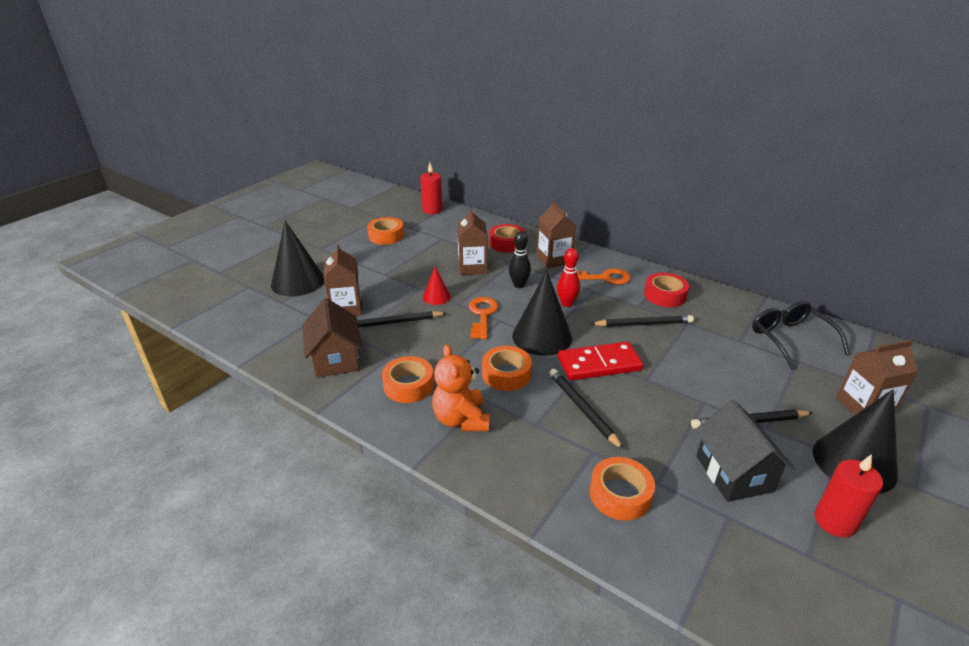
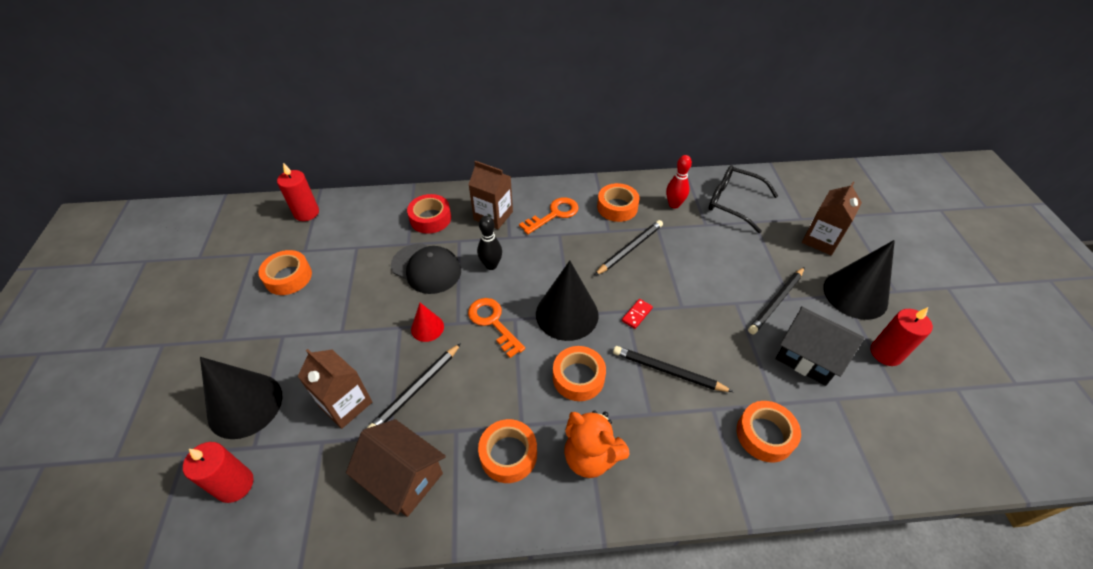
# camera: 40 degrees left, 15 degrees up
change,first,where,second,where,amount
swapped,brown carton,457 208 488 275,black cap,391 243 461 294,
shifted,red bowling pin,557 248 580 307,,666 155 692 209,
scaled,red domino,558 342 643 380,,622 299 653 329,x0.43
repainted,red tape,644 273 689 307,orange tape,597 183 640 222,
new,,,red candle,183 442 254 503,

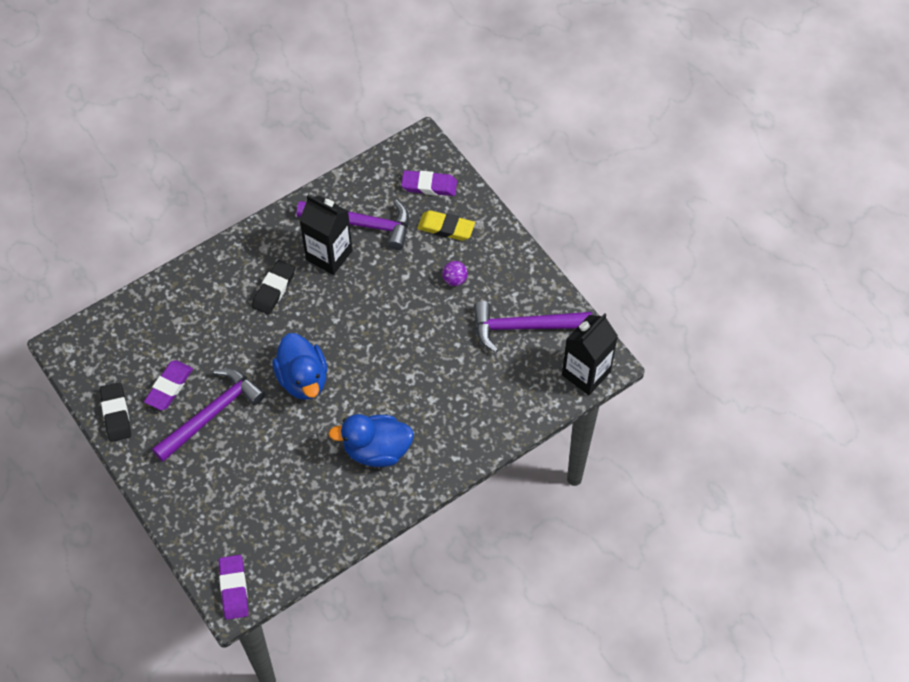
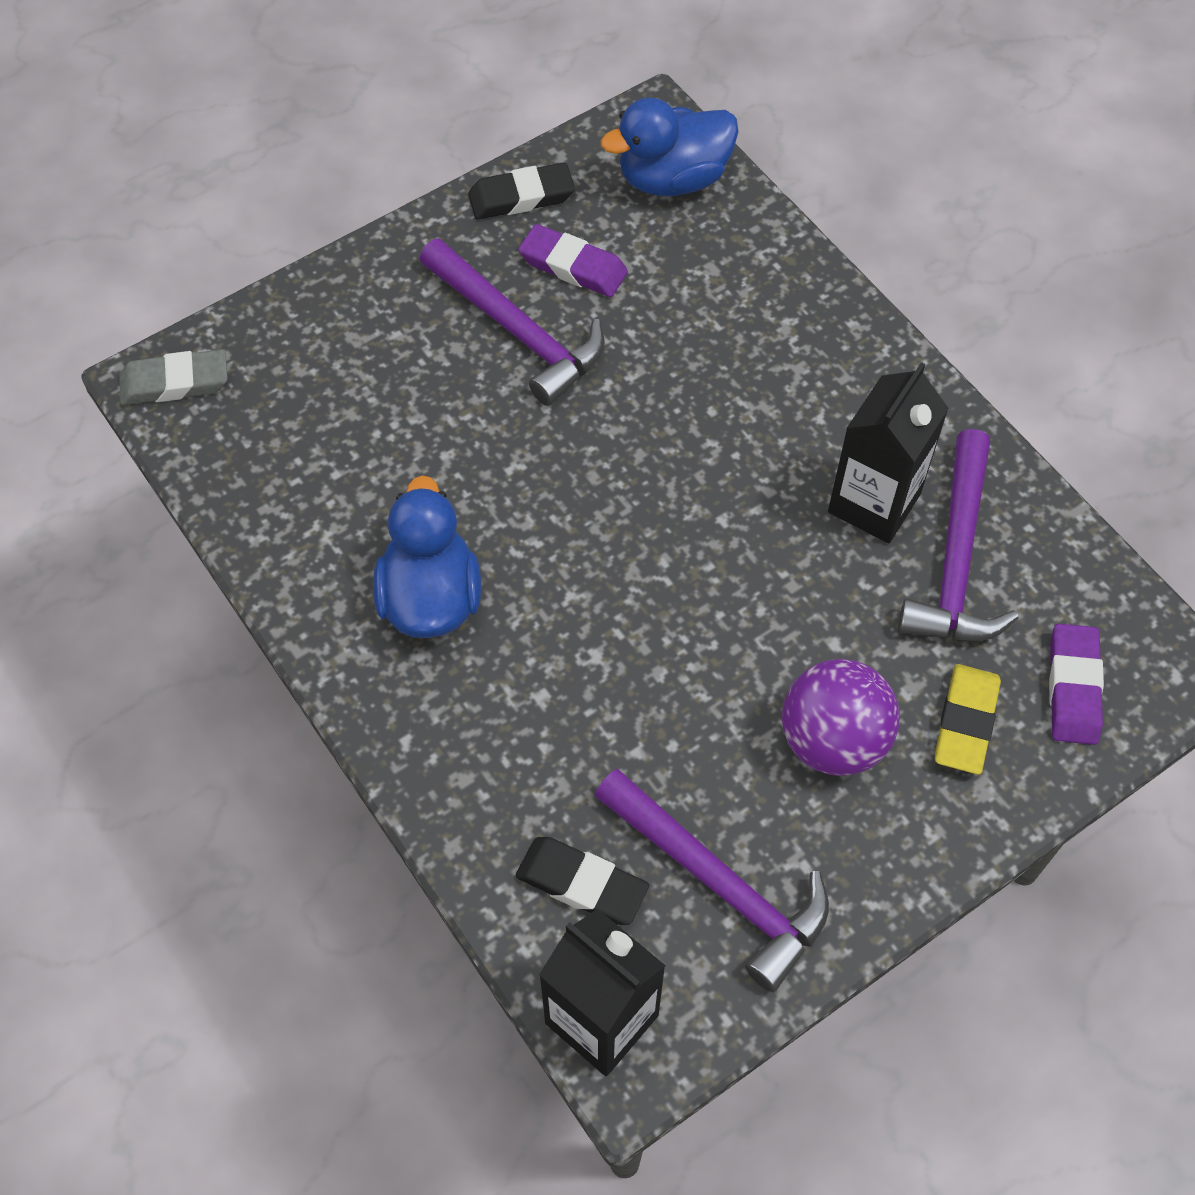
# camera: 90 degrees right, 0 degrees up
change,first,where,second,where,amount
repainted,purple eraser,219 555 248 620,grey eraser,119 349 228 405,
shifted,black eraser,252 260 295 315,,516 837 649 925,
shifted,blue duck,272 333 328 400,,600 98 738 196,
scaled,purple ball,442 261 468 286,,782 659 900 776,x2.05
rotated,purple hammer,474 301 592 353,,595 769 829 992,135 degrees clockwise

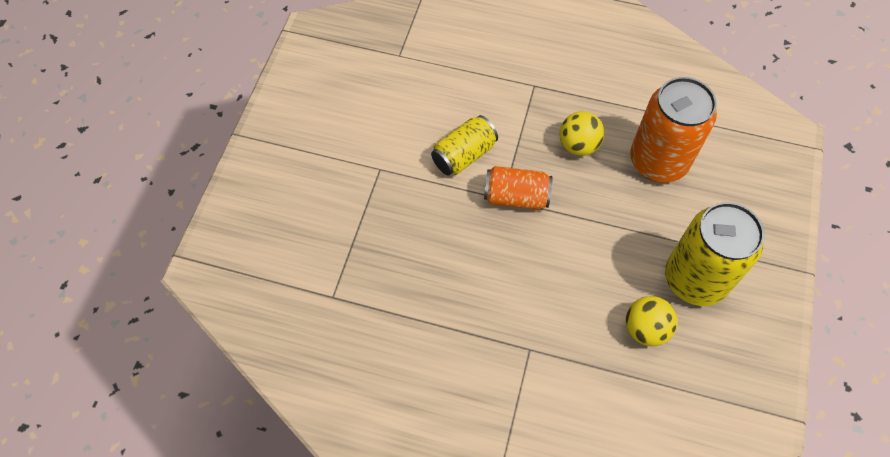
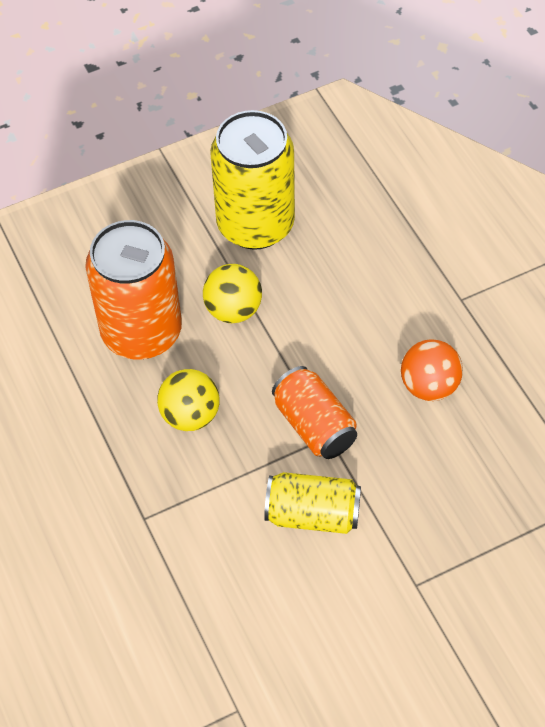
# camera: 130 degrees left, 5 degrees down
change,first,where,second,where,amount
shifted,yellow ball,626 296 678 346,,203 264 262 323,
new,,,orange ball,401 339 463 401,

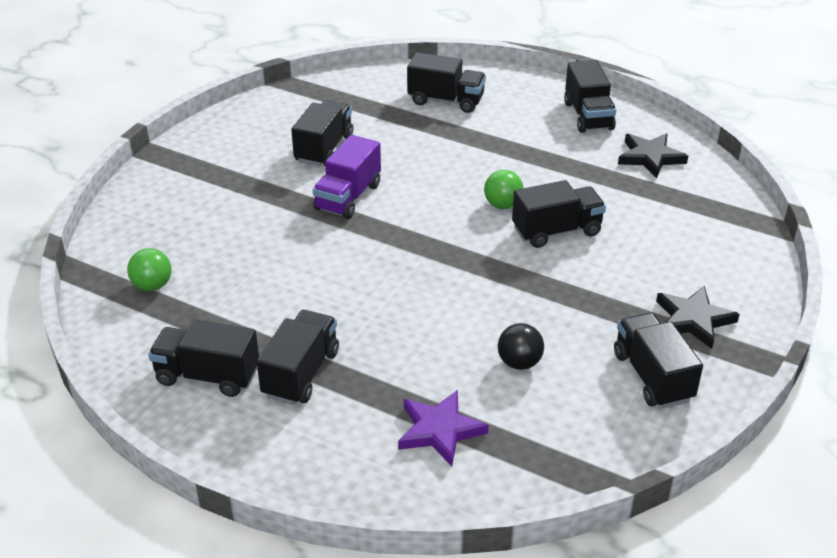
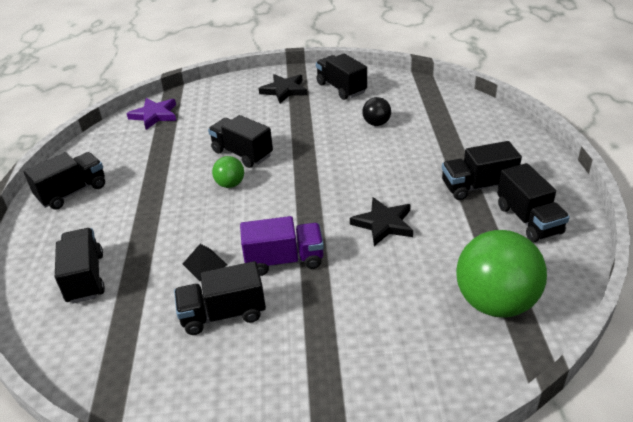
# camera: 120 degrees left, 0 degrees up
change,first,where,second,where,amount
scaled,green ball,127 248 171 291,,456 230 547 318,x2.10
shifted,purple star,398 390 489 466,,126 98 176 130,
rotated,black truck,614 313 703 408,,316 54 367 100,105 degrees clockwise
shifted,black star,618 133 688 178,,350 197 413 246,
new,,,black pyramid,183 244 227 281,

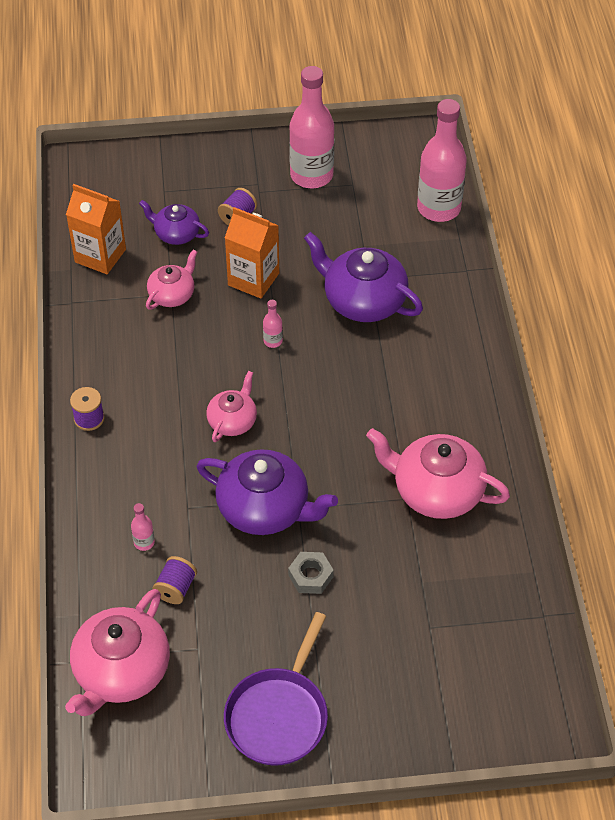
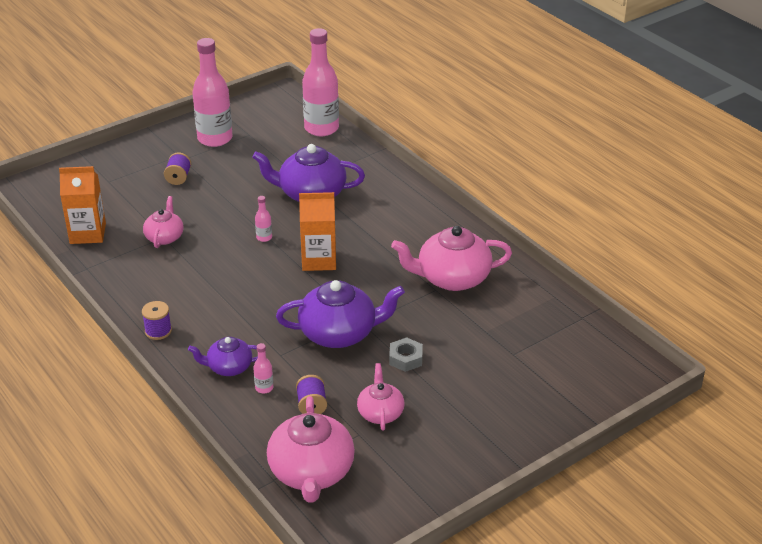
# camera: 30 degrees left, 15 degrees down
change,first,where,second,where,amount
shifted,purple teapot,139 200 209 245,,188 337 258 376,
shifted,pink teapot,206 371 257 442,,357 363 405 431,
gone,purple pan,224 612 328 766,,,
shifted,orange carton,225 207 279 299,,299 192 336 271,

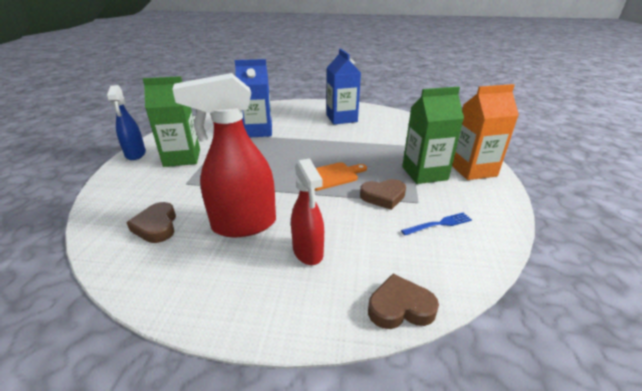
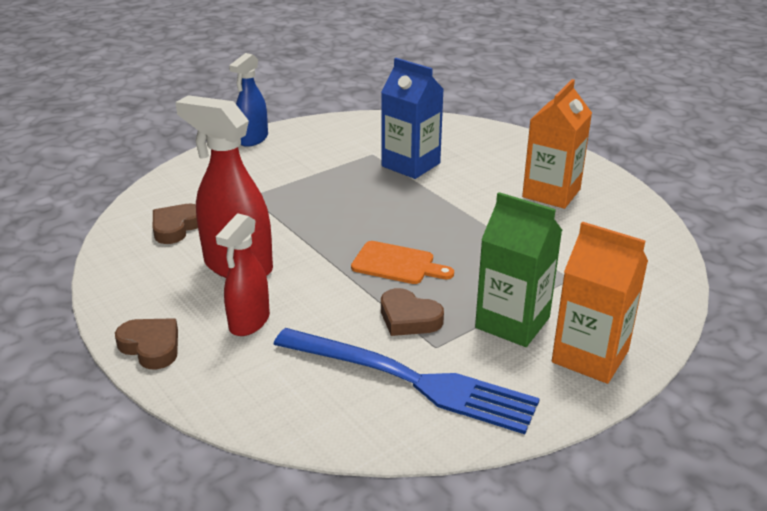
# camera: 45 degrees right, 0 degrees up
change,first,where,second,where,amount
gone,green carton,143 76 200 167,,,
repainted,blue carton,326 49 361 124,orange carton,522 79 592 209,
shifted,brown heart,368 274 439 329,,115 318 178 370,
scaled,blue fork,401 212 472 235,,273 328 540 434,x2.48

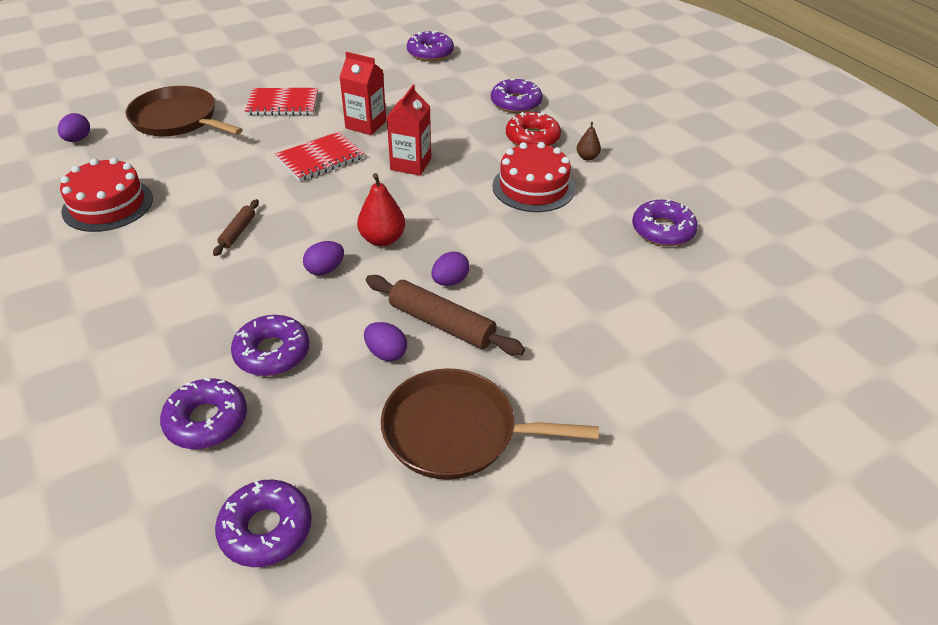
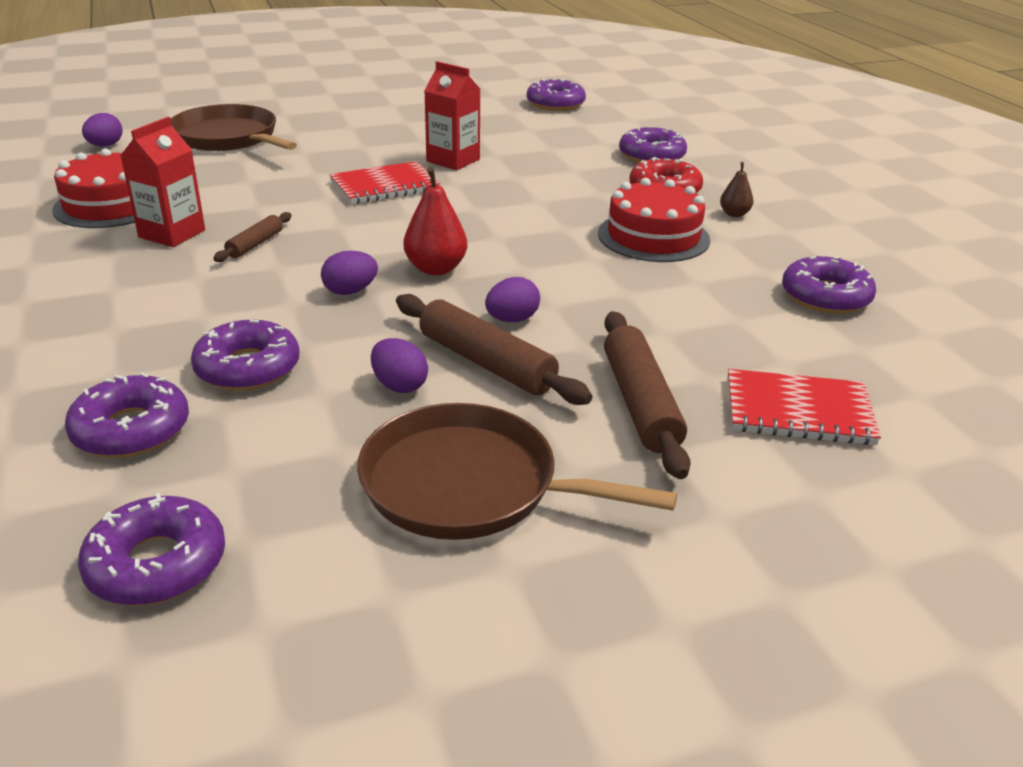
# camera: 10 degrees right, 10 degrees down
change,first,where,second,where,amount
shifted,red notebook,245 88 318 116,,728 369 881 445,
shifted,red carton,387 85 431 176,,120 117 205 247,
new,,,brown rolling pin,604 311 691 479,

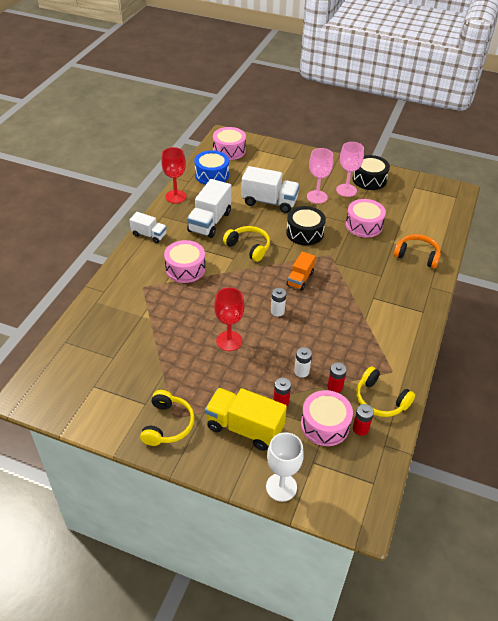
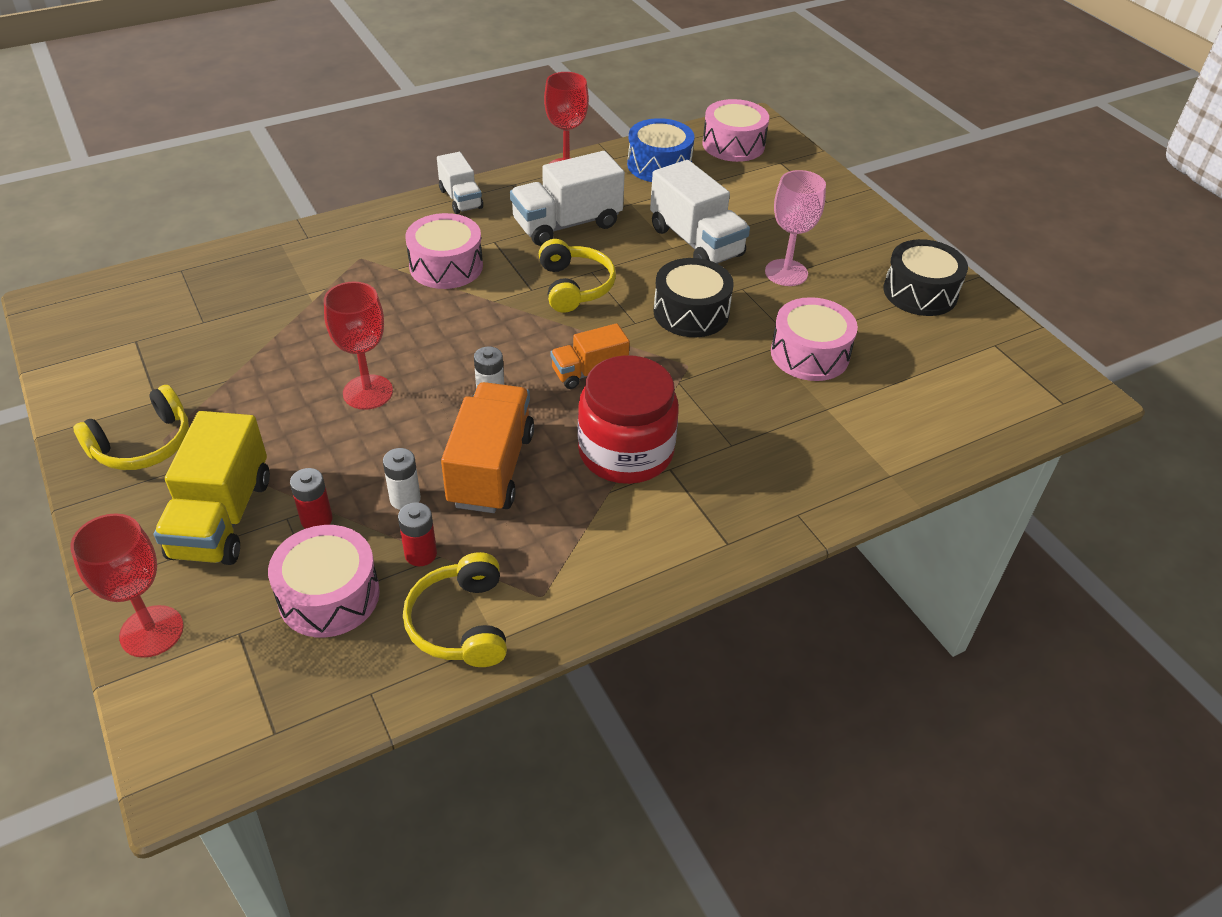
# camera: 40 degrees right, 0 degrees up
change,first,where,second,where,amount
rotated,yellow truck,205 388 287 451,,154 411 270 565,150 degrees counterclockwise
repainted,white goblet,266 432 304 502,red goblet,70 513 184 658,
gone,pink goblet,336 142 364 197,,,
gone,red battery,353 404 374 436,,,
gone,orange headphones,394 234 441 269,,,
new,,,orange truck,441 382 534 513,
new,,,red jar,578 355 679 484,

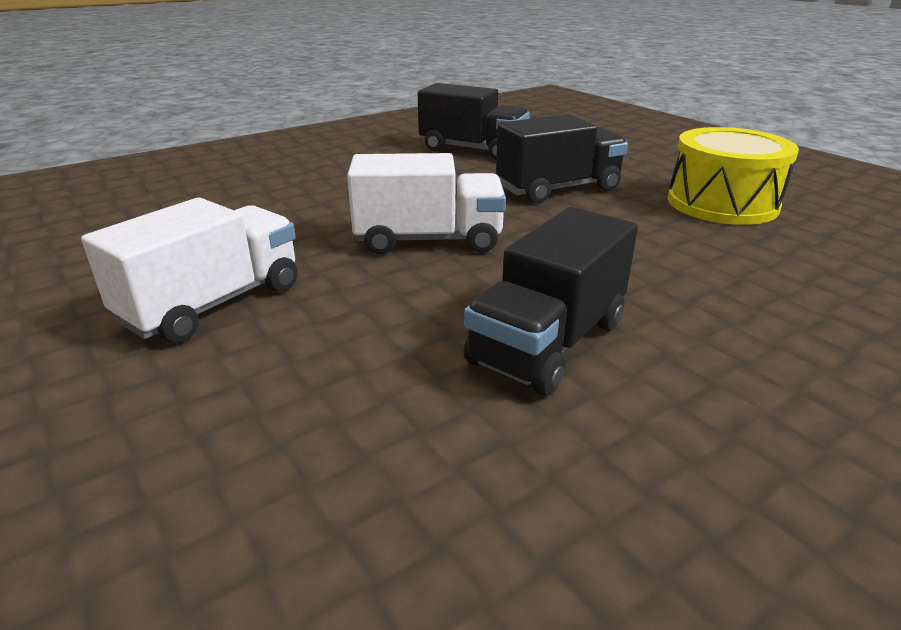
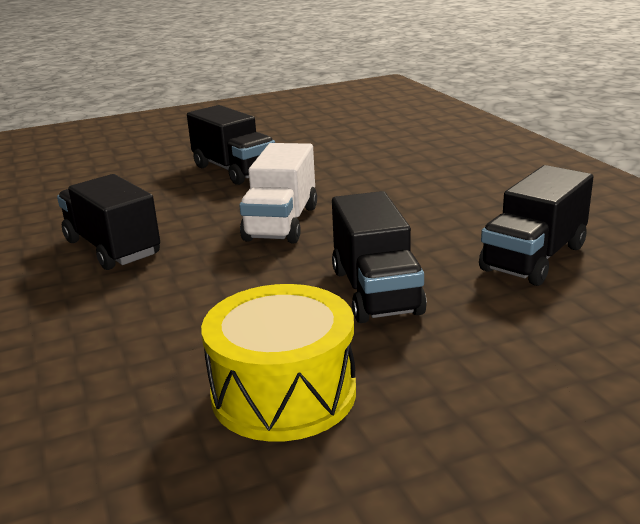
# camera: 105 degrees right, 5 degrees down
change,first,where,second,where,amount
repainted,white truck,81 197 298 343,black truck,187 105 275 185,

